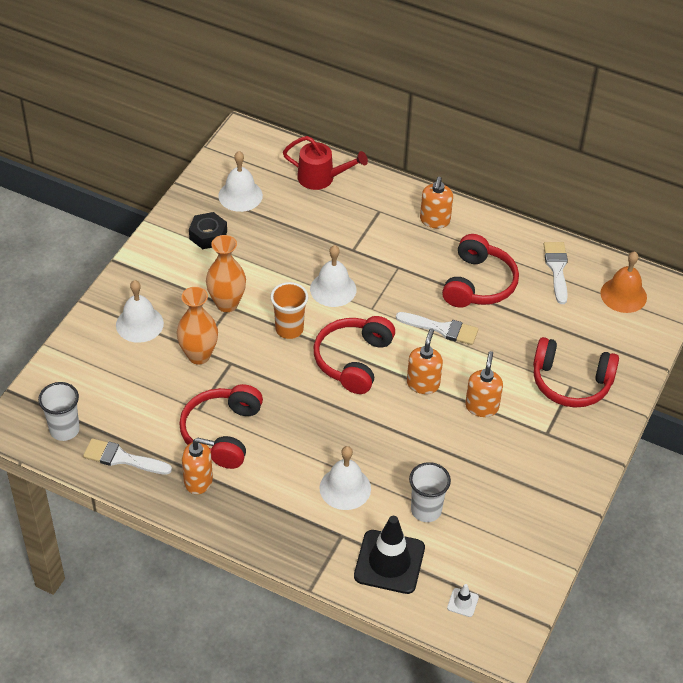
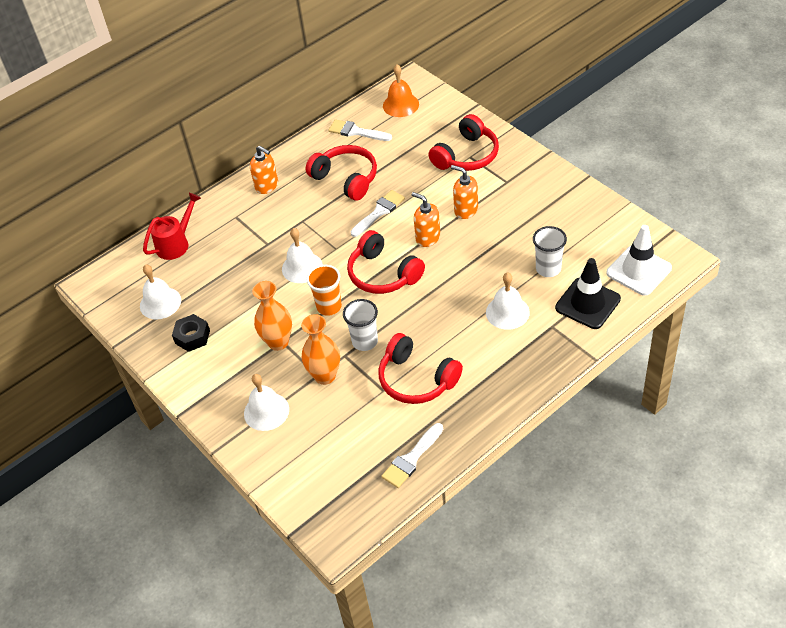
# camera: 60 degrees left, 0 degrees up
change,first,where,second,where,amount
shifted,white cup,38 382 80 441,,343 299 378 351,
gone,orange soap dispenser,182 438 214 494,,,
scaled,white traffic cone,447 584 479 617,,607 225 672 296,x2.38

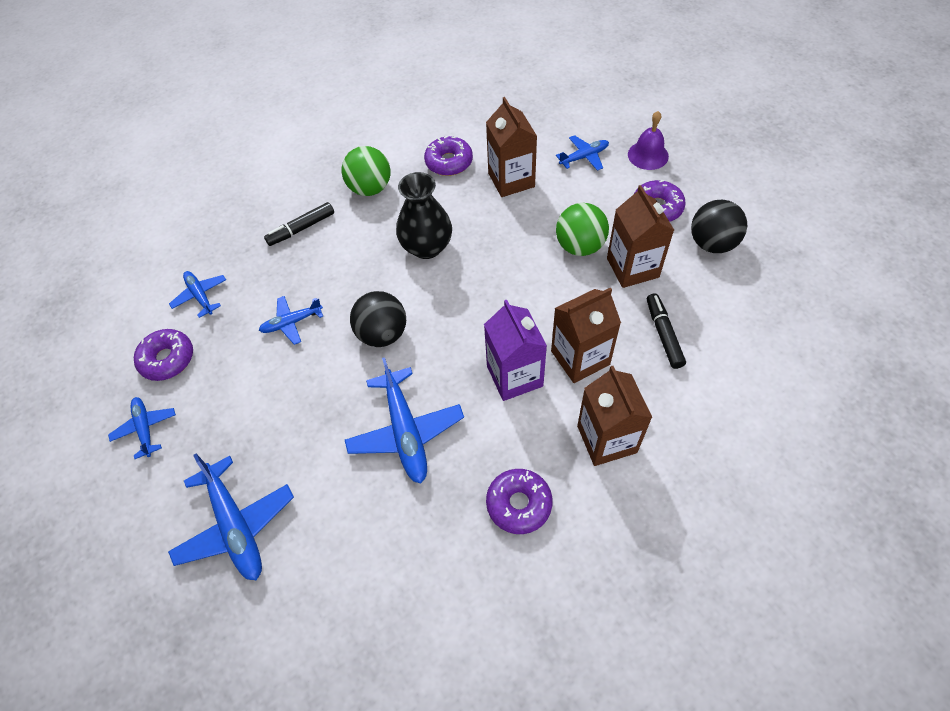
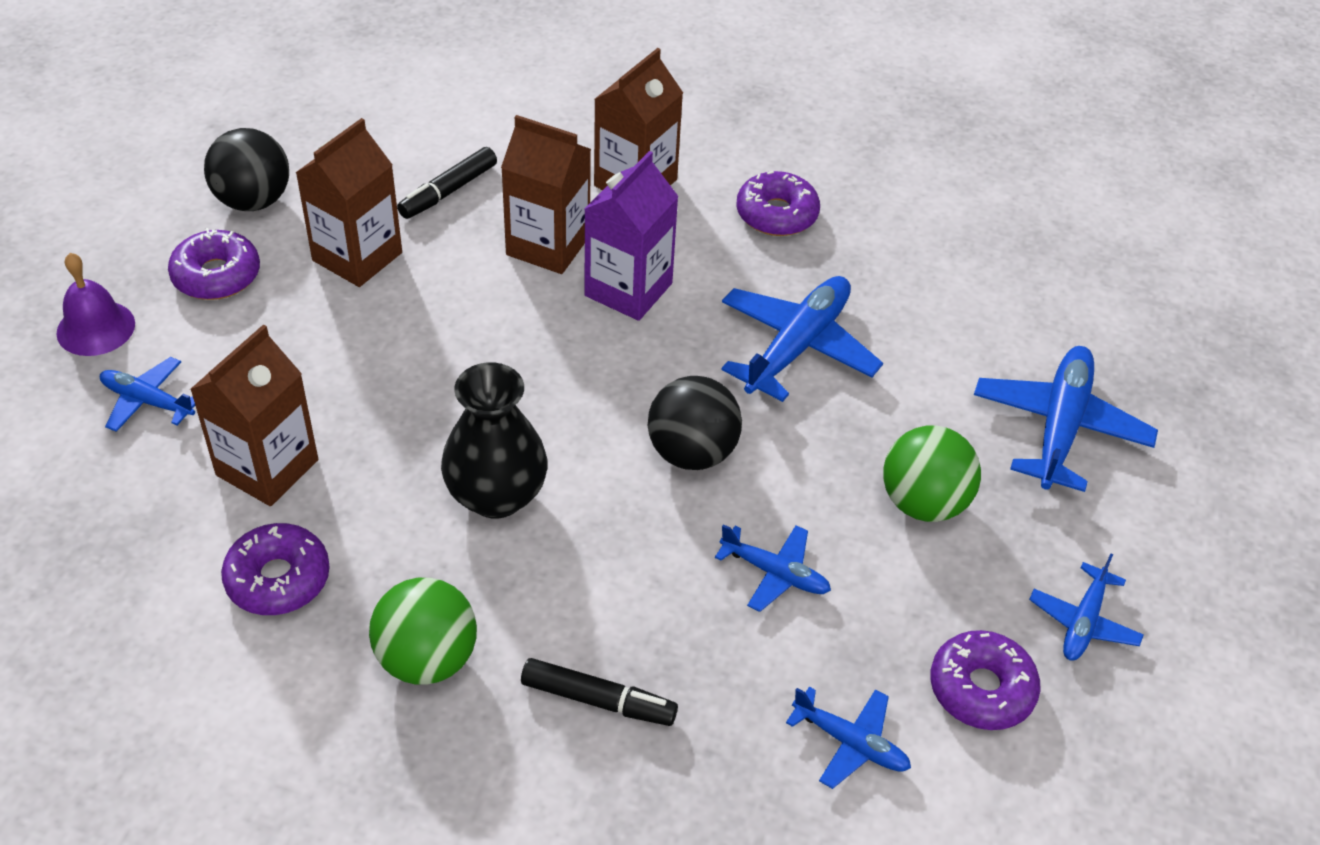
# camera: 135 degrees left, 10 degrees down
change,first,where,second,where,amount
rotated,blue plane,169 271 226 318,,786 687 911 789,75 degrees counterclockwise
shifted,green ball,556 203 609 256,,883 426 981 522,

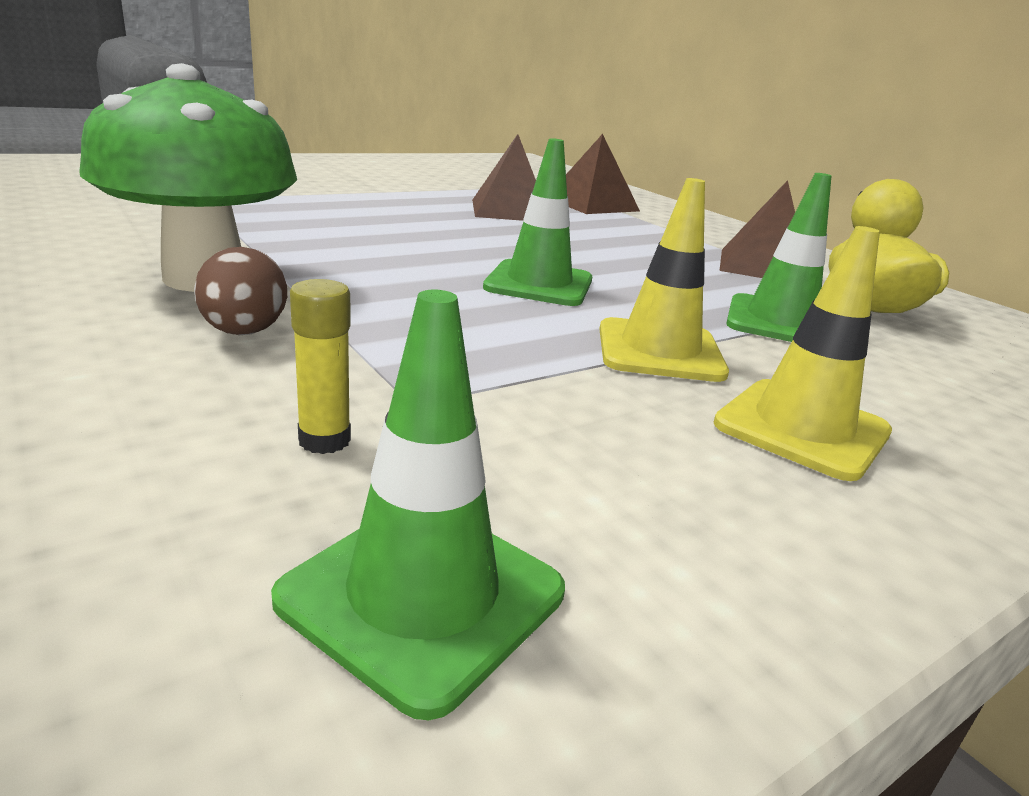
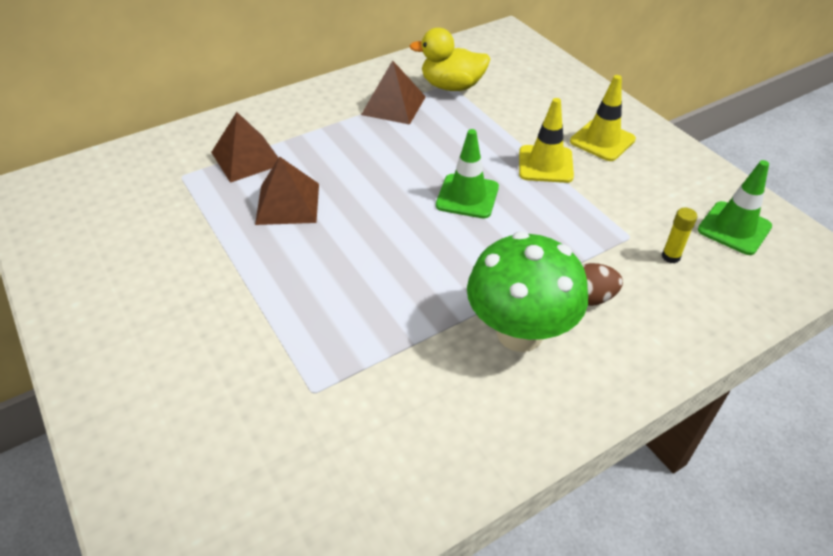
# camera: 85 degrees left, 20 degrees up
change,first,where,second,where,amount
gone,green traffic cone,726 173 832 342,,,

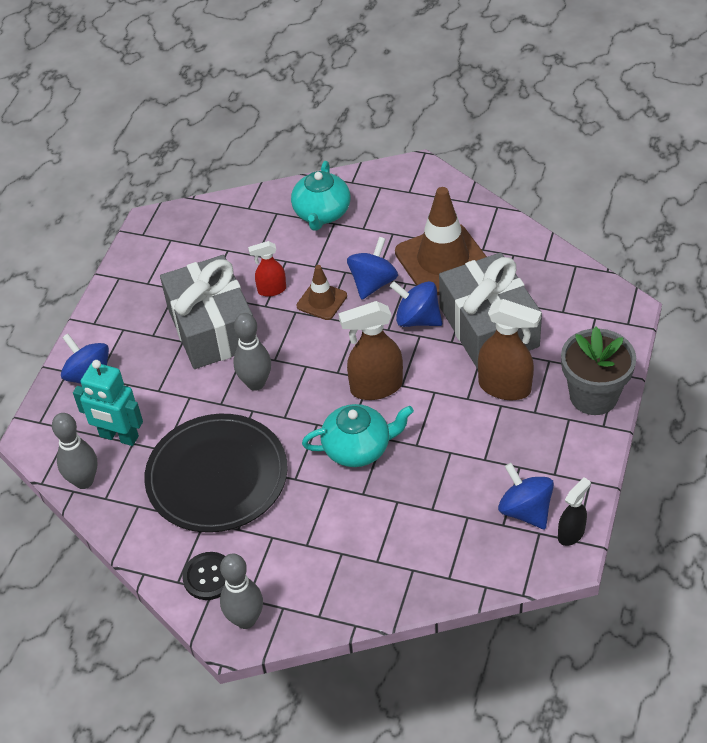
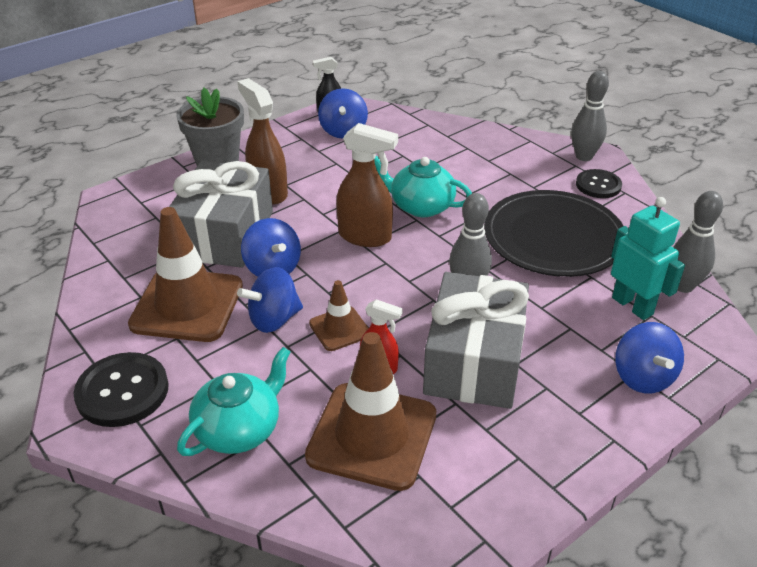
# camera: 150 degrees left, 10 degrees down
change,first,where,second,where,amount
new,,,black button,73 352 169 427,
new,,,brown traffic cone,305 332 436 491,

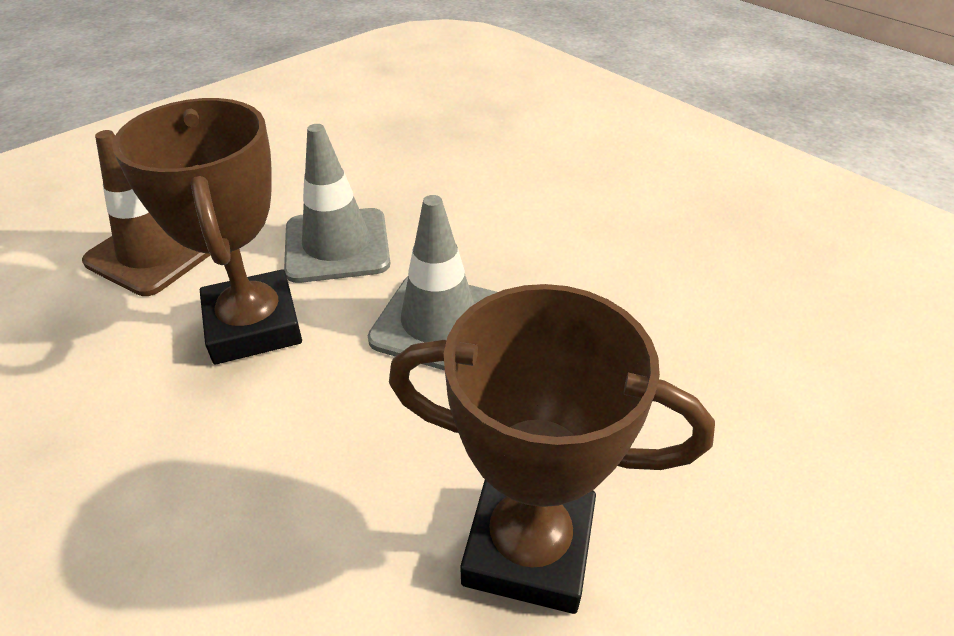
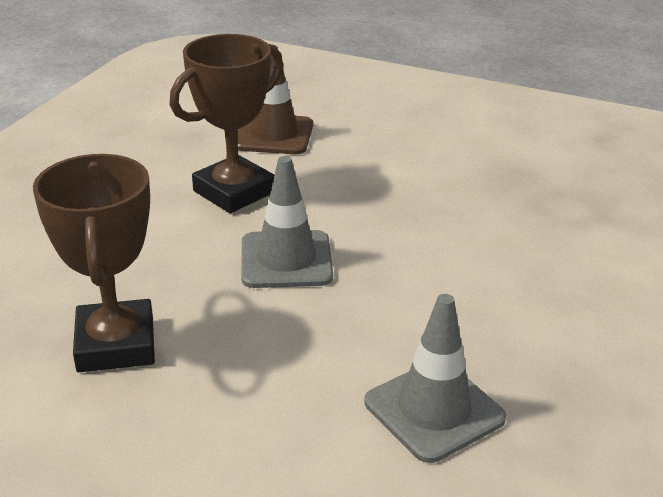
# camera: 65 degrees right, 10 degrees down
change,first,where,second,where,amount
shifted,grey traffic cone,284 124 390 283,,364 294 506 463,

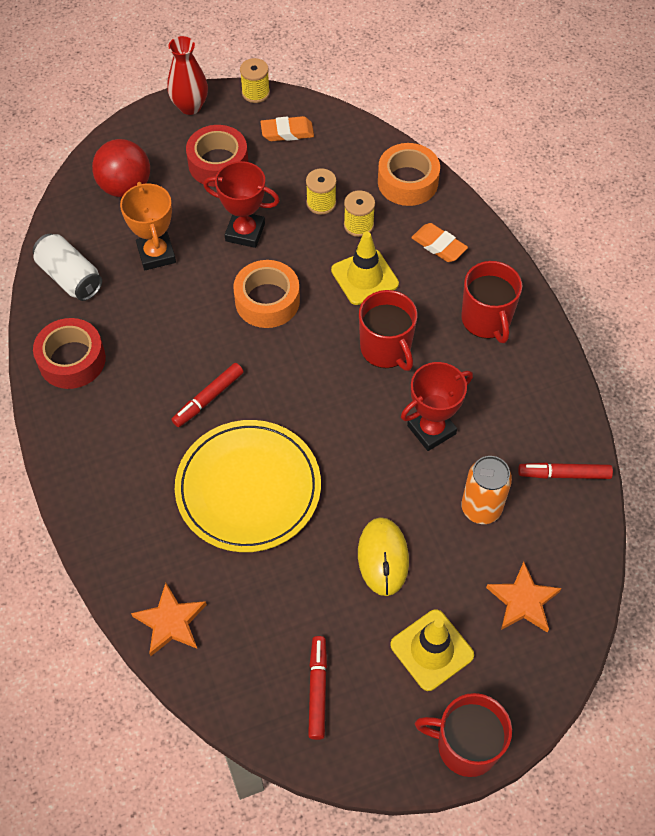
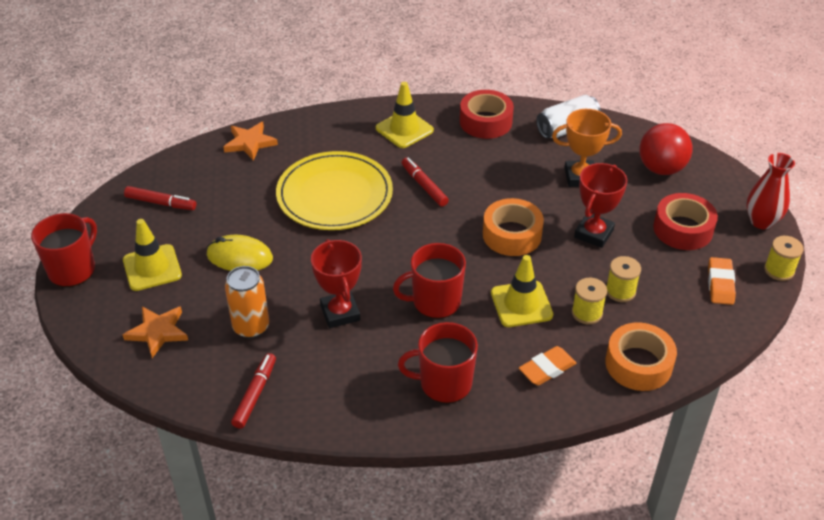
# camera: 105 degrees right, 15 degrees down
change,first,where,second,where,amount
new,,,yellow traffic cone,376 82 434 148,

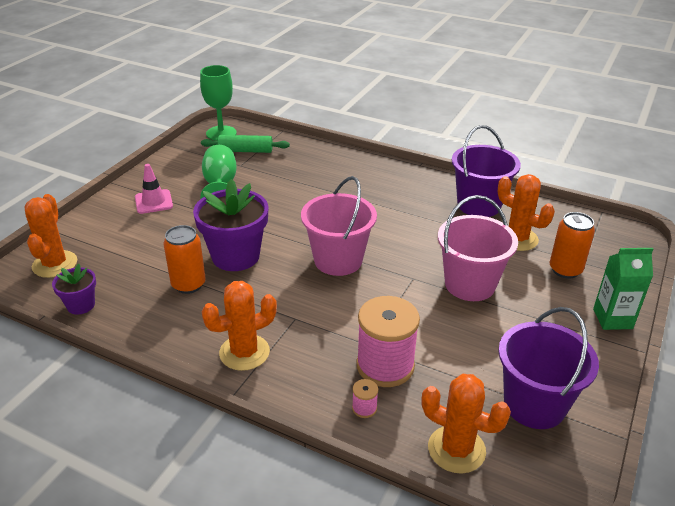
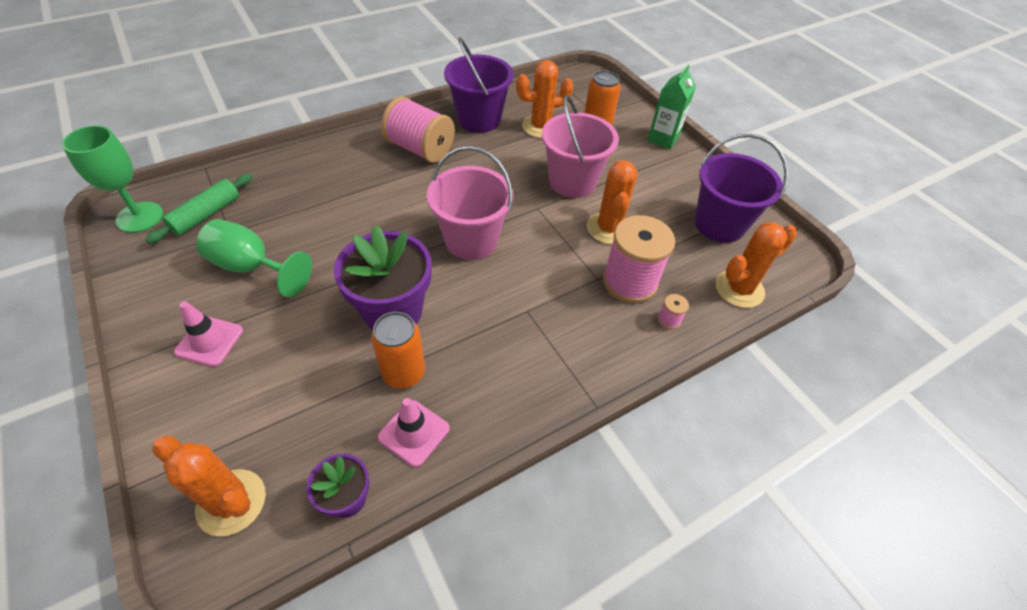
# camera: 60 degrees left, 15 degrees up
change,first,where,second,where,amount
shifted,orange cactus,202 281 277 371,,587 160 638 244,
new,,,pink traffic cone,378 398 450 467,
new,,,pink spool,381 96 455 163,

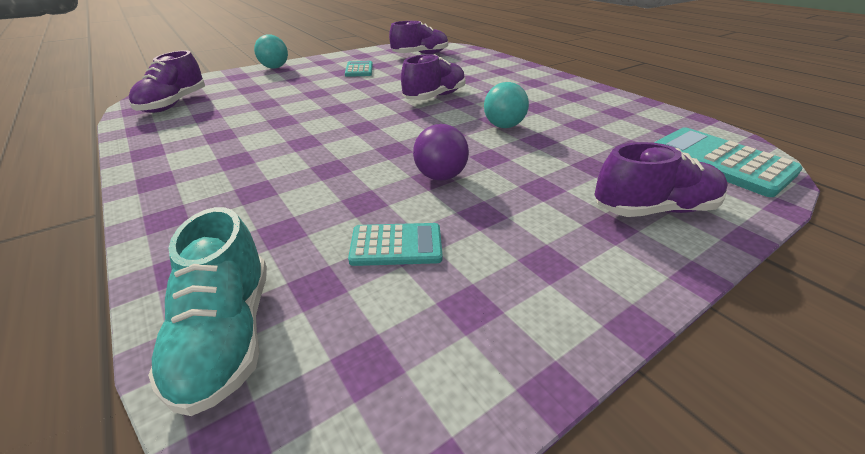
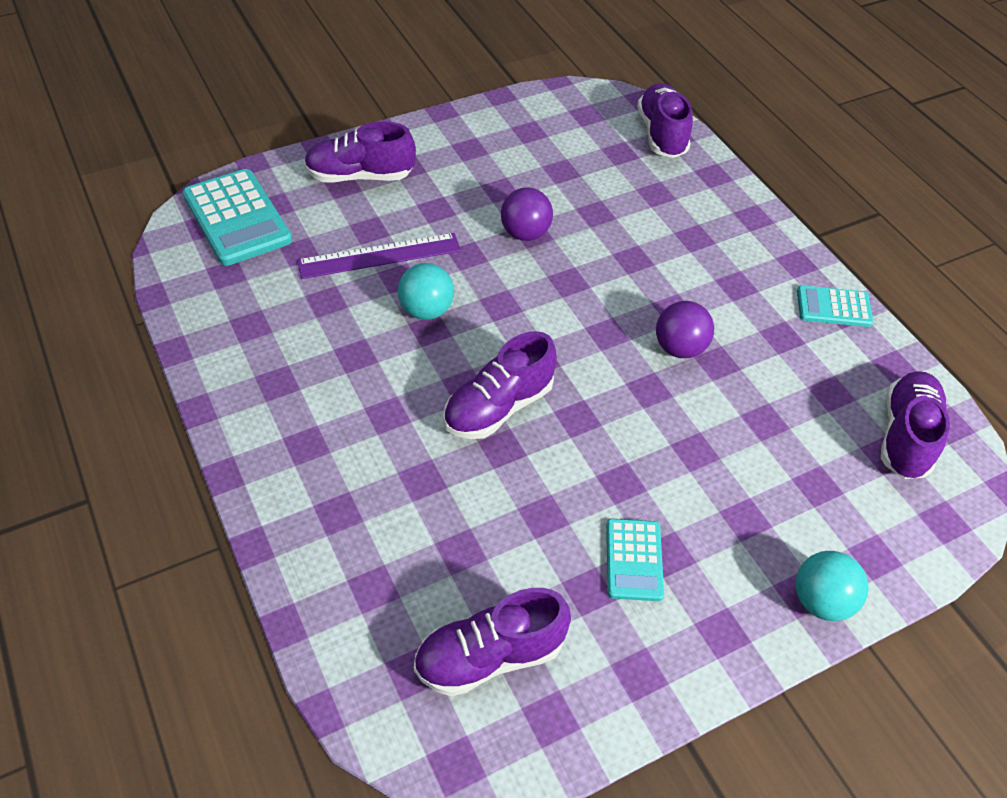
# camera: 175 degrees left, 15 degrees up
change,first,where,second,where,amount
repainted,turquoise shoe,148 207 267 416,purple shoe,637 83 693 158,
shifted,turquoise calculator,348 223 443 266,,797 285 873 327,
new,,,purple ruler,297 233 461 279,
new,,,purple ball,656 301 714 358,

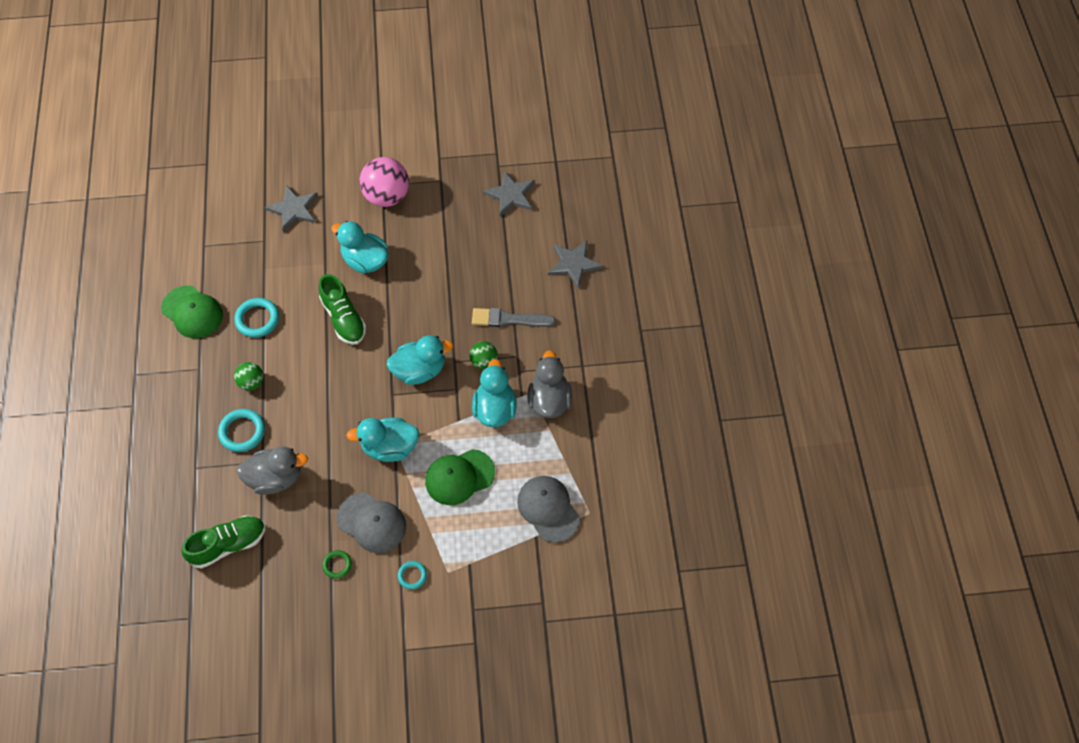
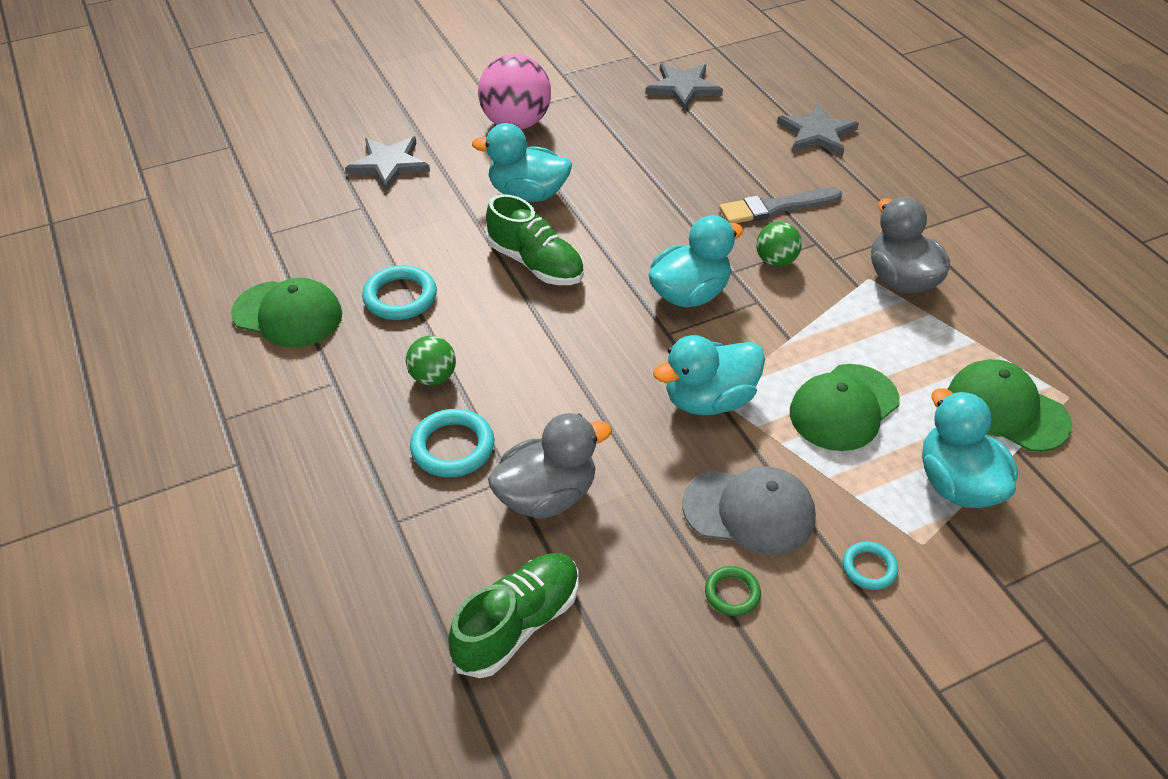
# camera: 20 degrees left, 15 degrees down
change,first,where,second,where,amount
shifted,turquoise duck,472 359 517 427,,922 388 1018 508,
repainted,grey cap,517 476 580 543,green cap,947 359 1072 452,

